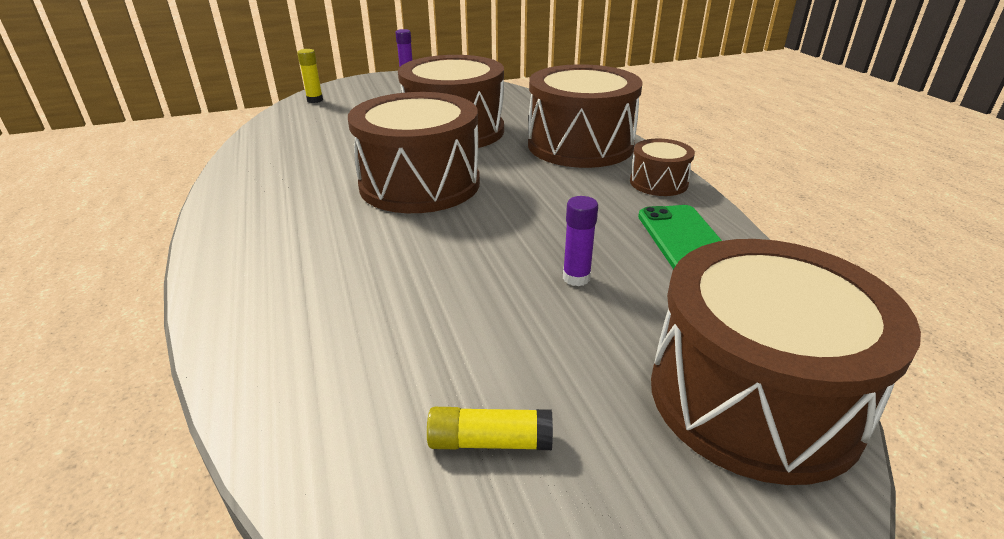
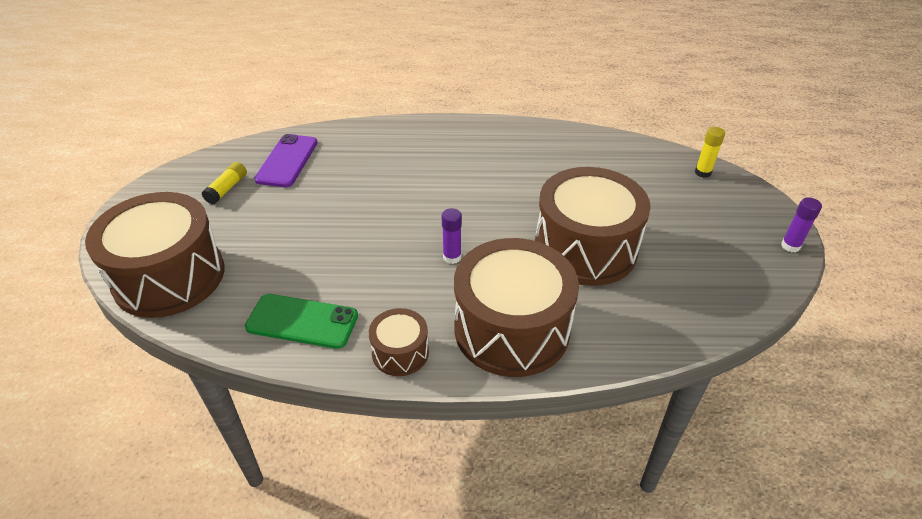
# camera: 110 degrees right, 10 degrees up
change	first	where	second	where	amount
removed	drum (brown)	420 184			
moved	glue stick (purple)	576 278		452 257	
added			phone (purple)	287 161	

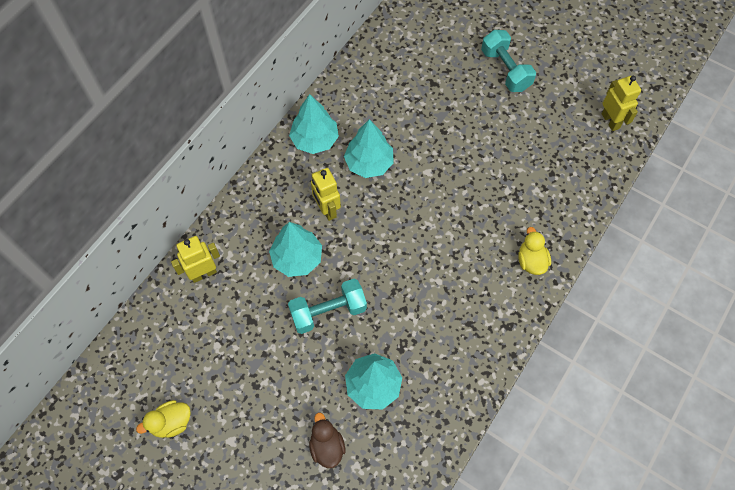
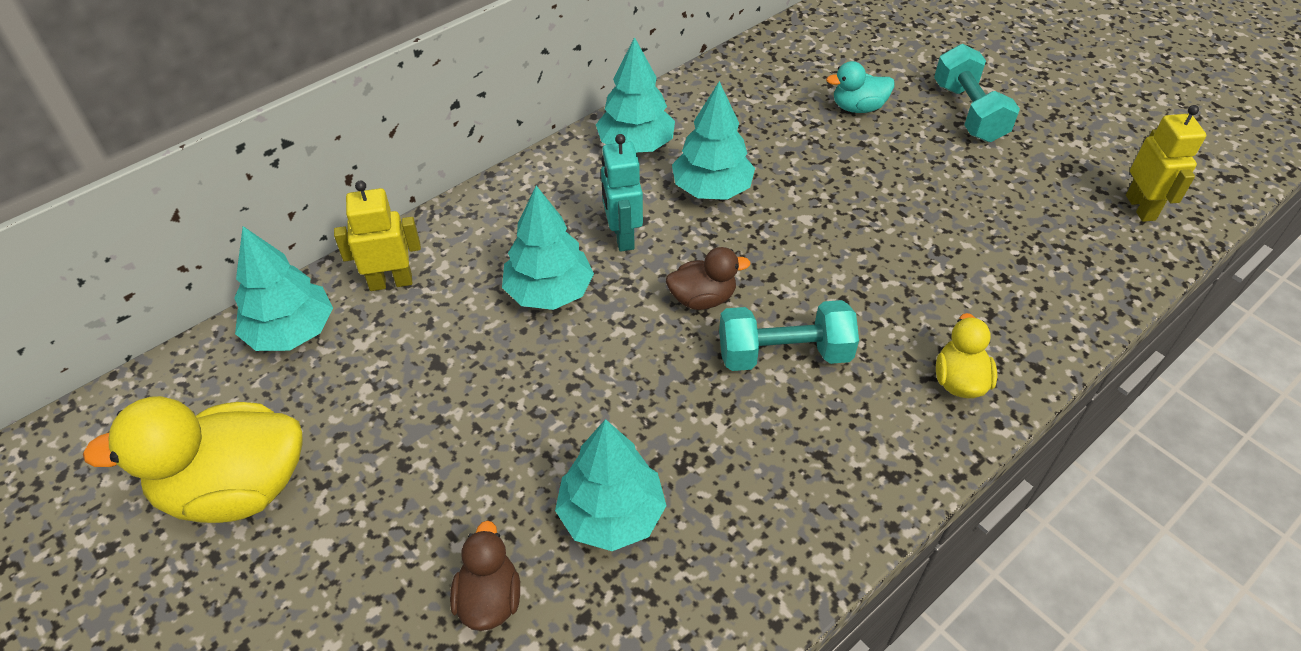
# camera: 15 degrees right, 15 degrees down
change	first	where	second	where	amount
resized	duck (yellow)	171 423		236 489	x1.92
moved	dumbbell (turquoise)	328 312		784 354	
recoloured	robot (yellow)	327 210	robot (turquoise)	622 236	
added			tree (turquoise)	291 332	
added			duck (brown)	702 298	
added			duck (turquoise)	858 108	

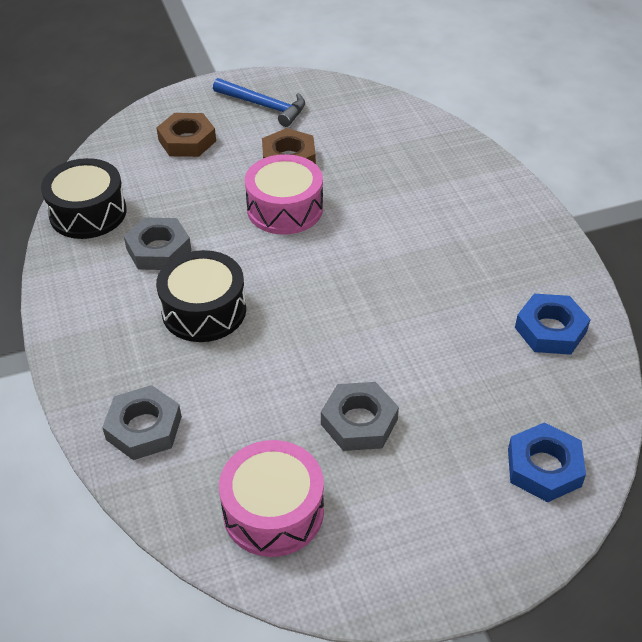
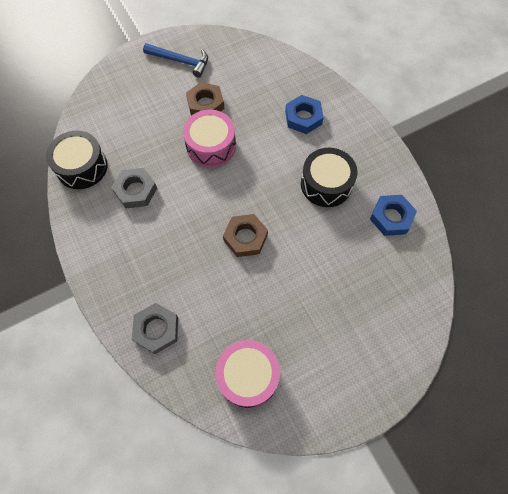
# camera: 10 degrees left, 20 degrees up
change	first	where	second	where	amount
moved	nut (brown)	187 140		245 237	
moved	drum (black)	204 310		326 184	
removed	nut (grey)	359 422			
moved	nut (blue)	544 467		303 117	

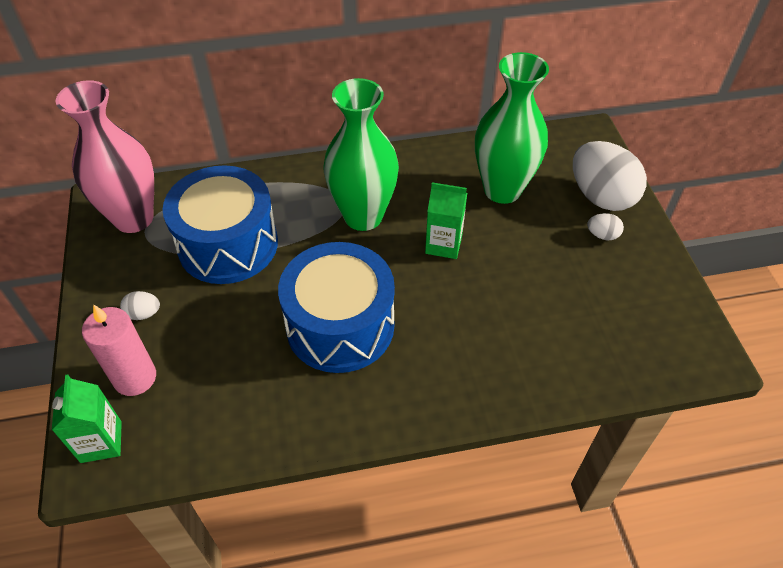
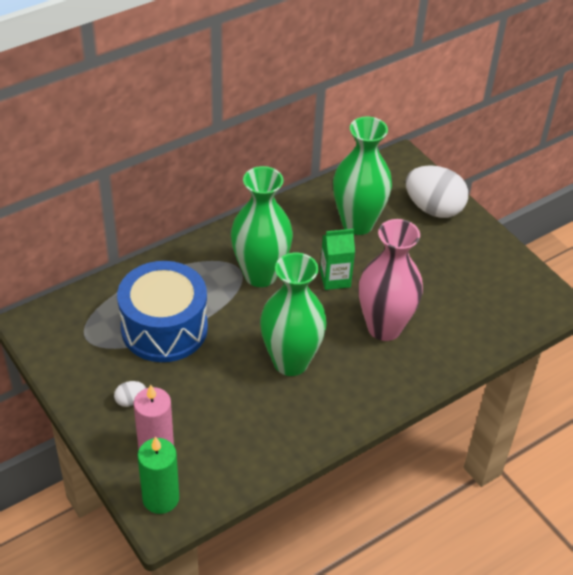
# camera: 25 degrees left, 5 degrees down
change	first	where	second	where	amount
replaced	carton (green)	101 442	candle (green)	161 498	
moved	vase (pink)	133 218		384 327	
replaced	drum (blue)	340 326	vase (green)	290 362	
removed	egg (white)	602 235			

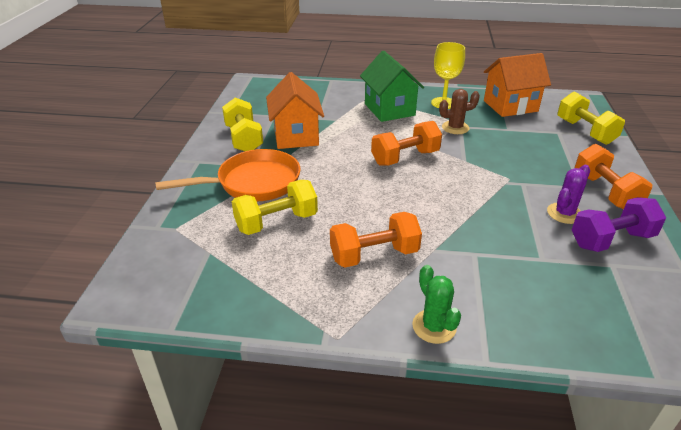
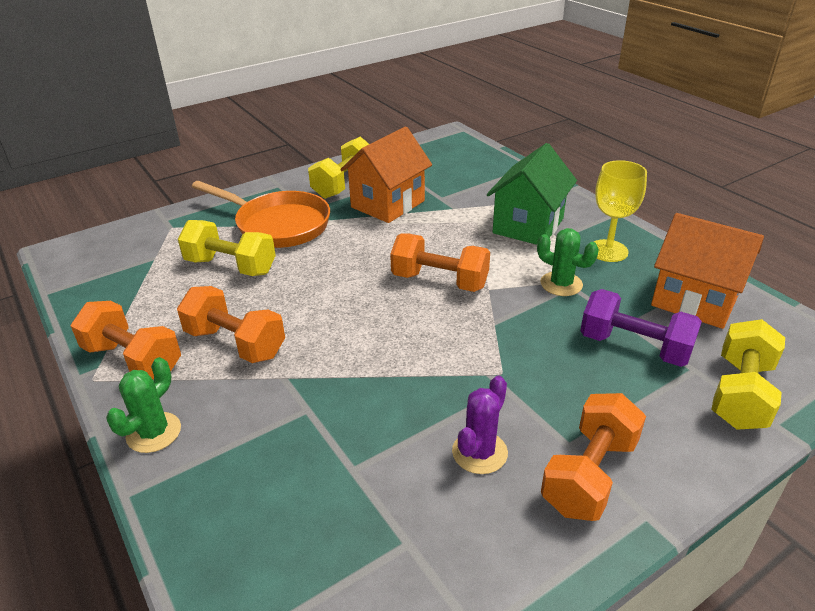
# camera: 50 degrees right, 0 degrees up
change	first	where	second	where	amount
recoloured	cactus (brown)	455 128	cactus (green)	561 284	
turned	cactus (purple)	564 213		479 452	60 degrees counterclockwise
moved	dumbbell (purple)	611 240		634 347	
added			dumbbell (orange)	133 360	

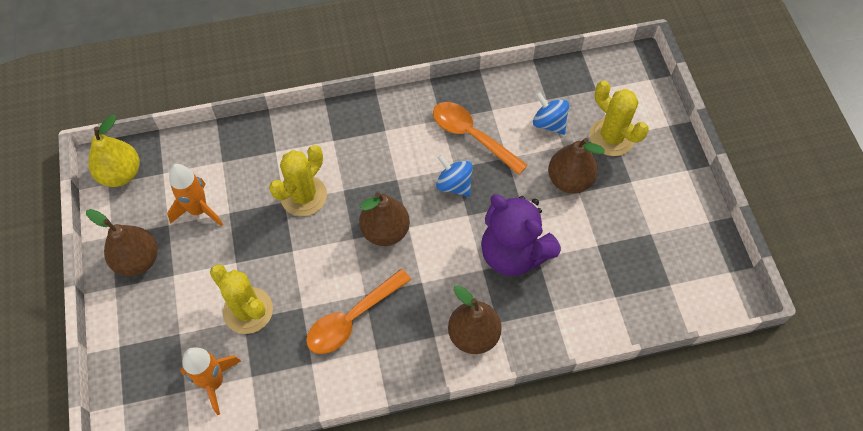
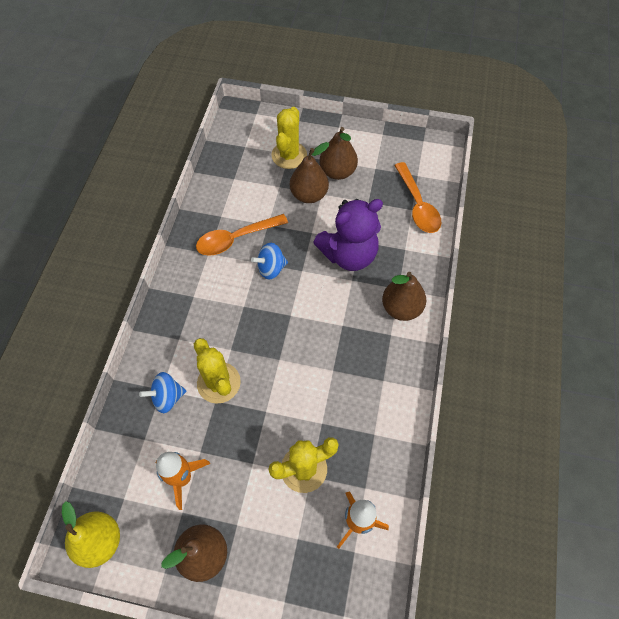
# camera: 65 degrees left, 0 degrees up
change	first	where	second	where	amount
moved	spoon (orange)	352 318		417 205	
moved	pear (brown)	385 231		337 172	
moved	spinning top (blue)	549 123		167 397	
turned	cactus (yellow)	611 137		289 155	60 degrees counterclockwise

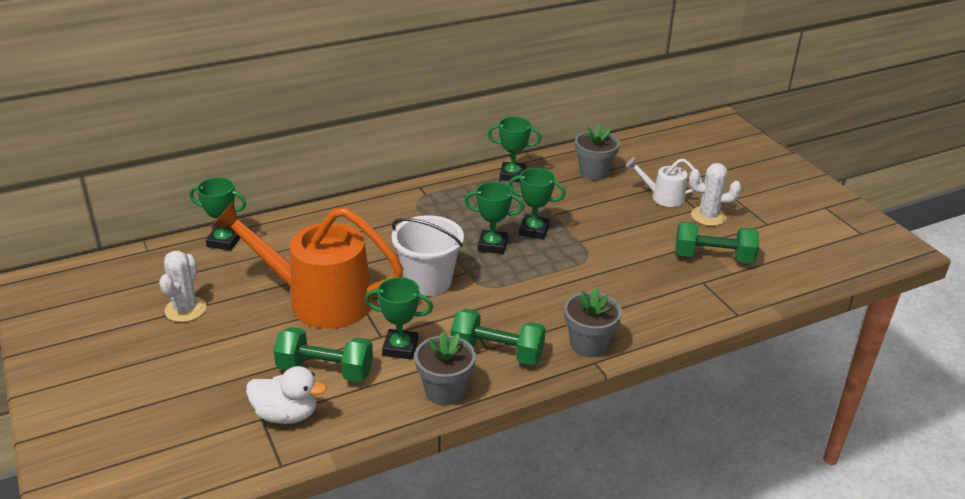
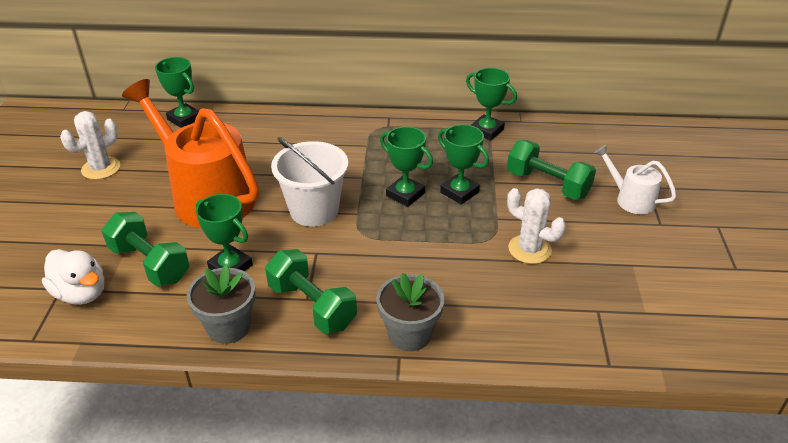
# camera: 30 degrees right, 5 degrees up
change	first	where	second	where	amount
removed	flower pot (grey)	594 172			
moved	dumbbell (green)	713 257		547 184	
moved	cactus (white)	708 216		529 249	

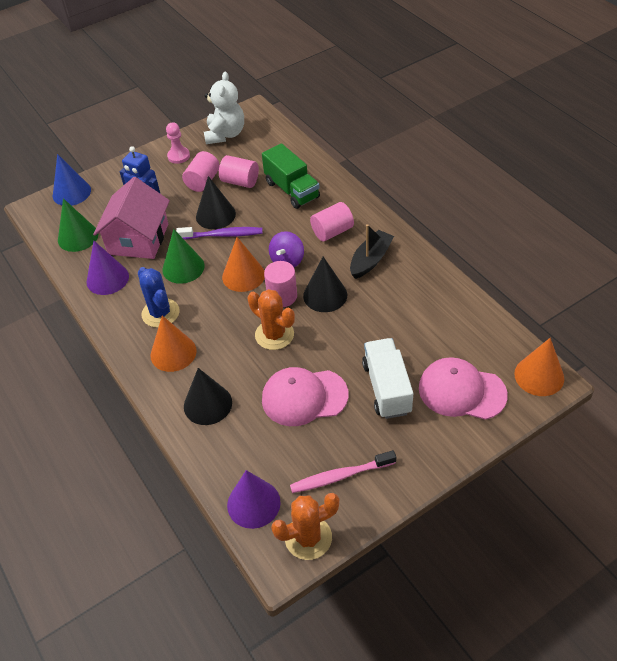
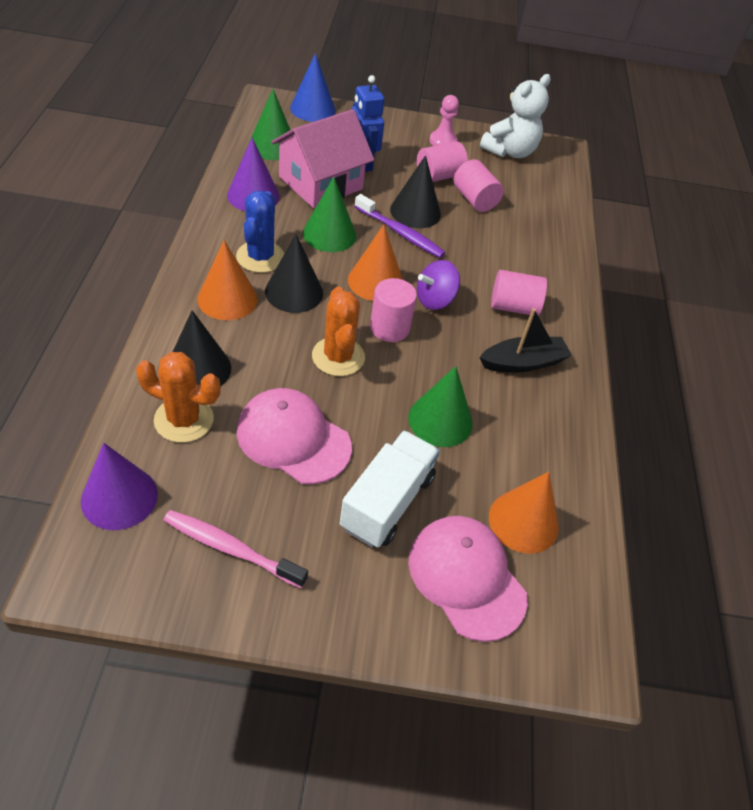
# camera: 30 degrees right, 0 degrees up
change	first	where	second	where	amount
removed	truck (green)	292 190			
moved	cactus (orange)	308 538		184 419	
moved	cone (black)	325 295		294 292	
moved	cone (orange)	539 376		523 521	
added			cone (green)	440 420	

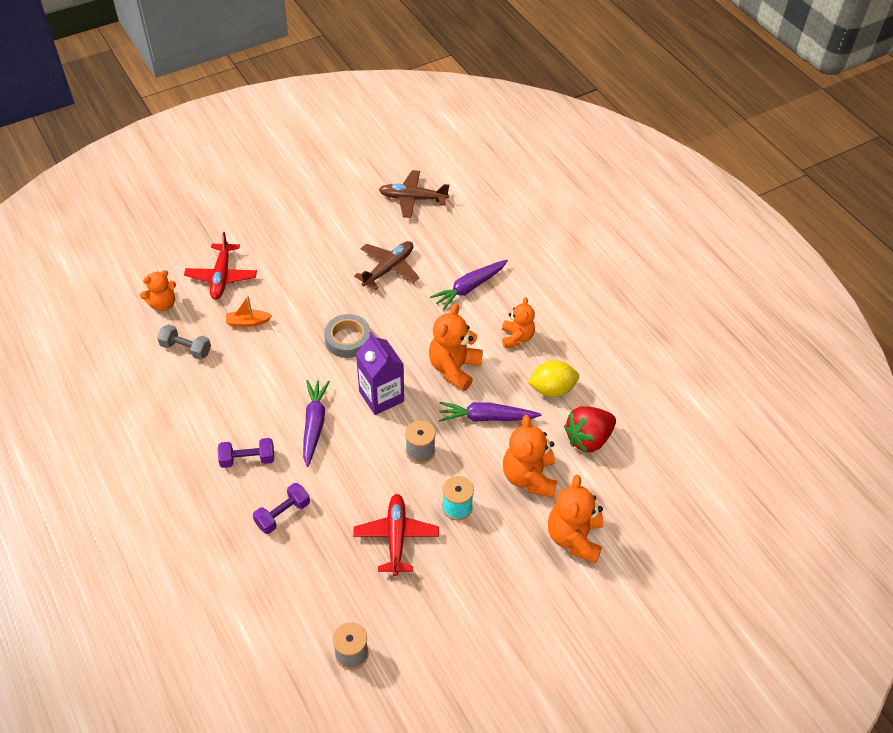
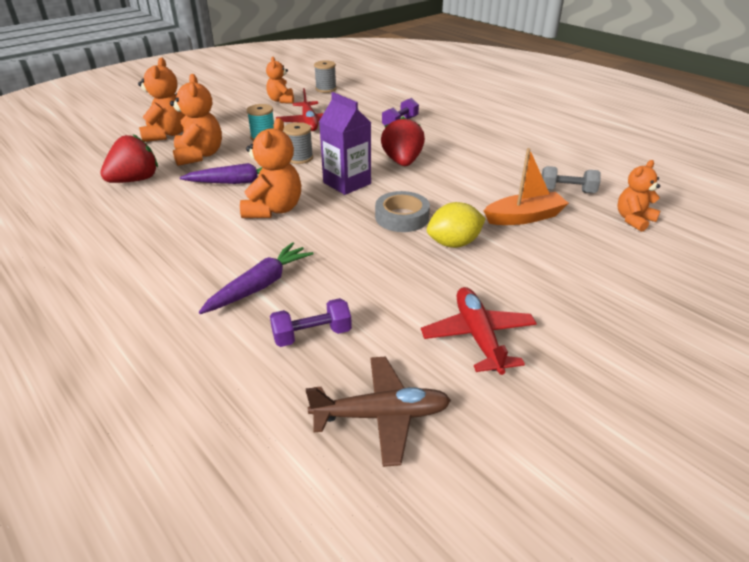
# camera: 170 degrees right, 15 degrees down
change	first	where	second	where	amount
moved	plane (red)	222 277		477 336	
moved	dumbbell (purple)	247 459		312 335	
resized	boat (orange)	248 322		524 217	x1.61
replaced	carrot (purple)	314 424	strawberry (red)	402 162	
removed	plane (brown)	389 268			
moved	teddy bear (orange)	517 337		281 100	
moved	lemon (yellow)	552 389		454 243	

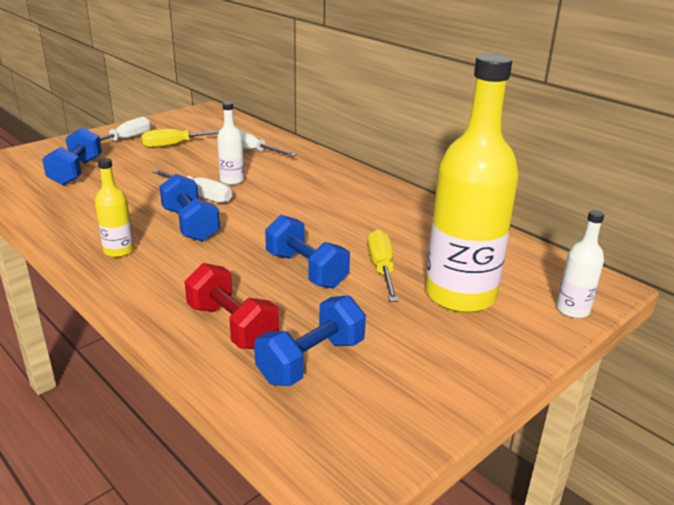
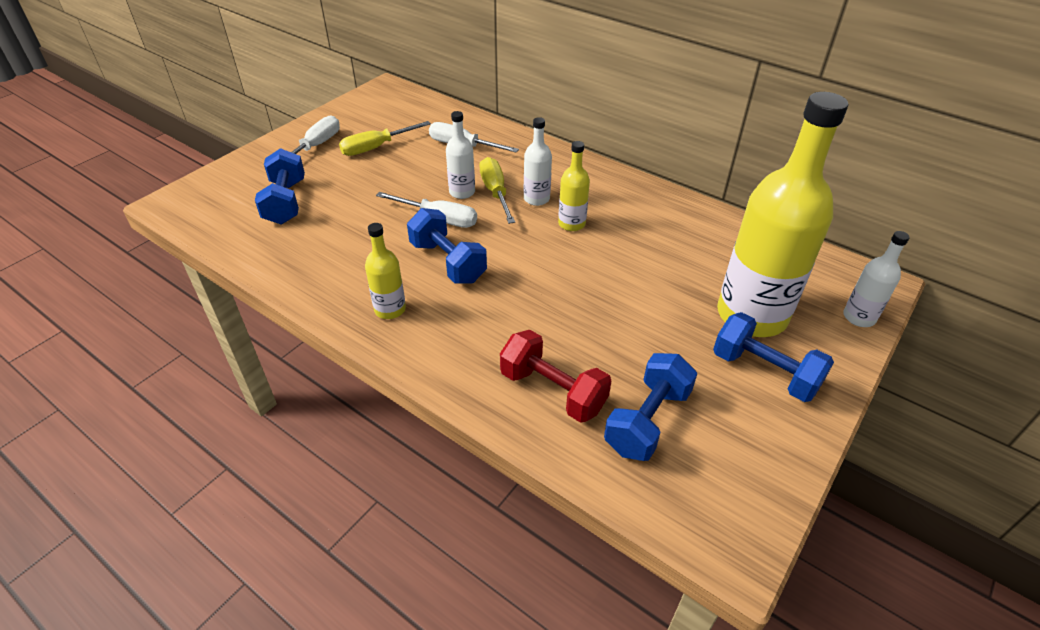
# camera: 10 degrees left, 15 degrees up
change	first	where	second	where	amount
moved	dumbbell (blue)	306 270		764 372	
moved	screwdriver (yellow)	381 268		495 192	
added			bottle (white)	536 199	
added			bottle (yellow)	571 224	

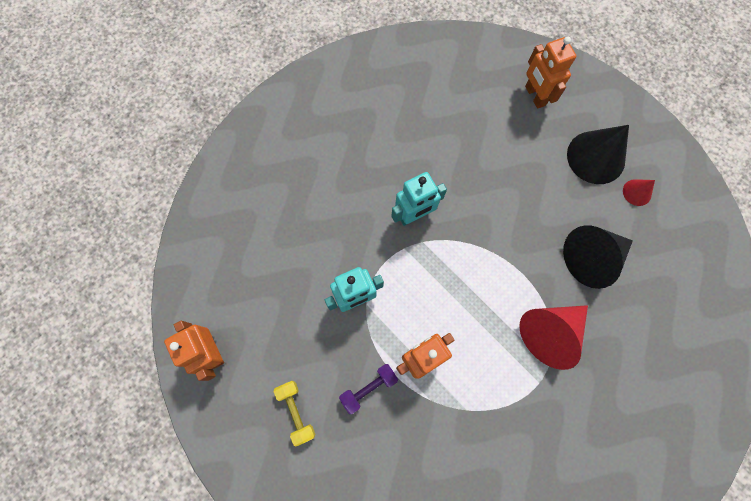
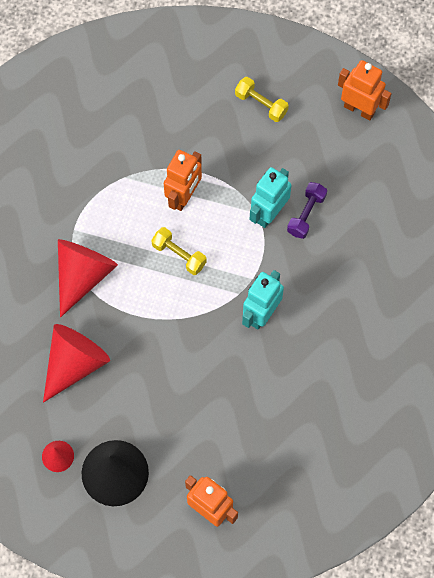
# camera: 150 degrees right, 5 degrees down
change	first	where	second	where	amount
moved	dumbbell (purple)	369 388		306 214	
recoloured	cone (black)	592 258	cone (red)	74 363	
added			dumbbell (yellow)	179 255	

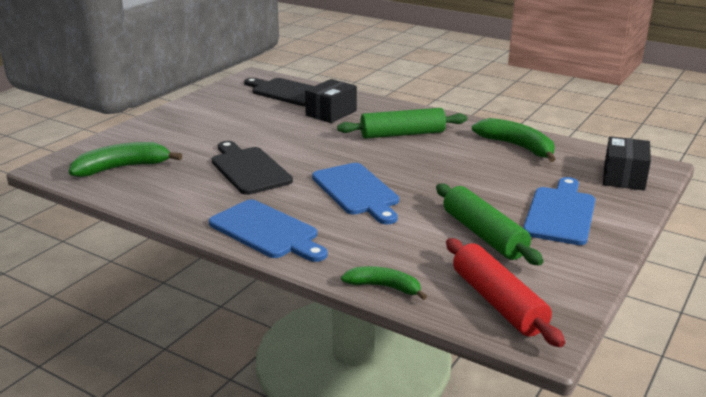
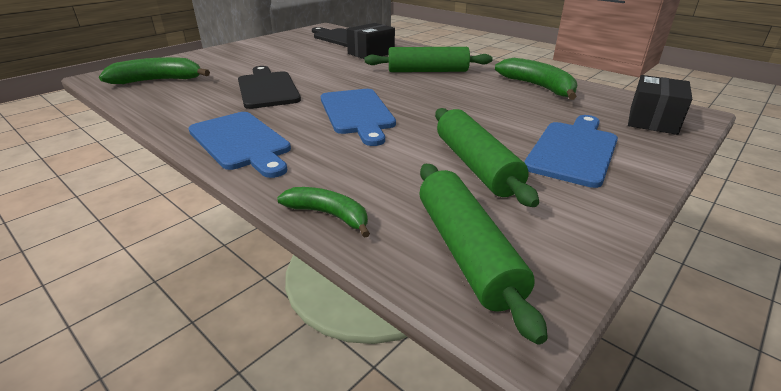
# camera: 10 degrees right, 5 degrees up
change	first	where	second	where	amount
recoloured	rolling pin (red)	498 302	rolling pin (green)	466 251	

